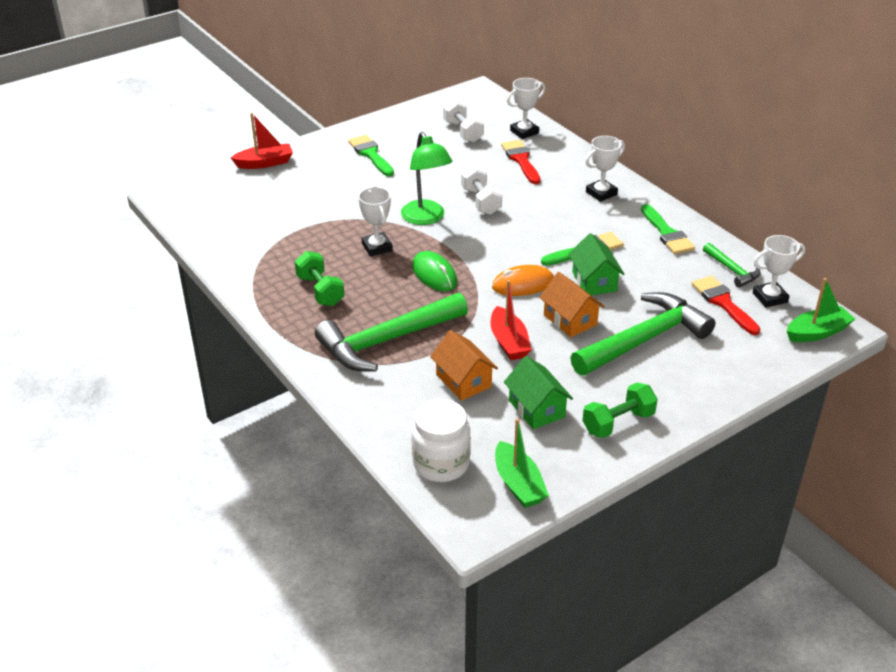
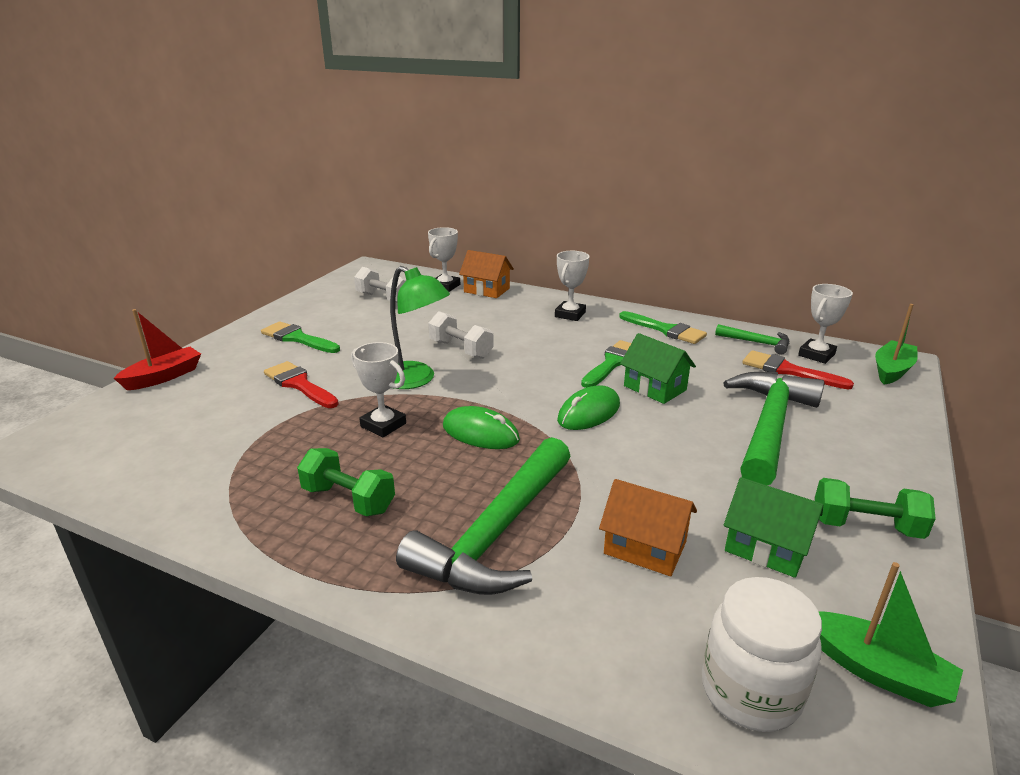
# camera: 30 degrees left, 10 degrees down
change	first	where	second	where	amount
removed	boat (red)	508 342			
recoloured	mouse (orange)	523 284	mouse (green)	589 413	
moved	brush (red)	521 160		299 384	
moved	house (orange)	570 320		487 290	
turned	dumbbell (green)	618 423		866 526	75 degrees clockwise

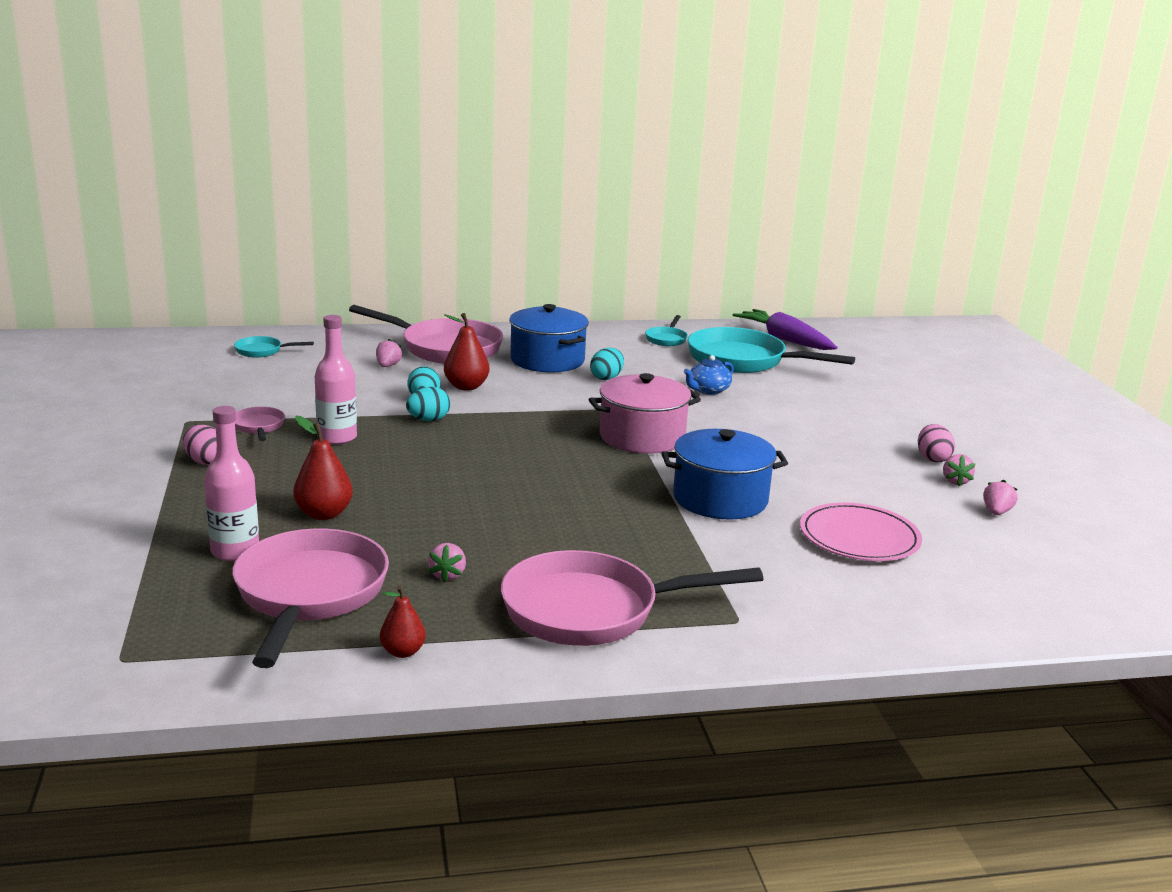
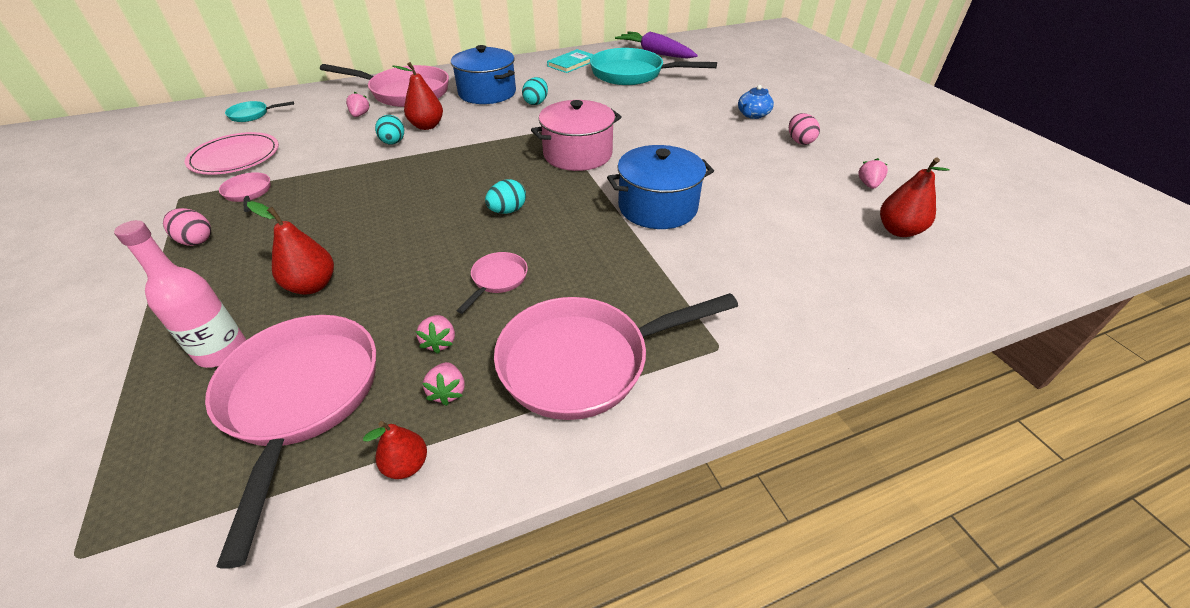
# camera: 10 degrees left, 20 degrees up
change	first	where	second	where	amount
removed	bottle (pink)	337 438			
moved	egg (turquoise)	428 420		507 211	
replaced	pan (turquoise)	666 339	book (turquoise)	572 63	
moved	teapot (blue)	708 390		752 115	
moved	plate (pink)	859 537		235 157	
moved	strawberry (pink)	955 481		448 392	
added			pan (pink)	497 280	
added			pear (red)	898 230	

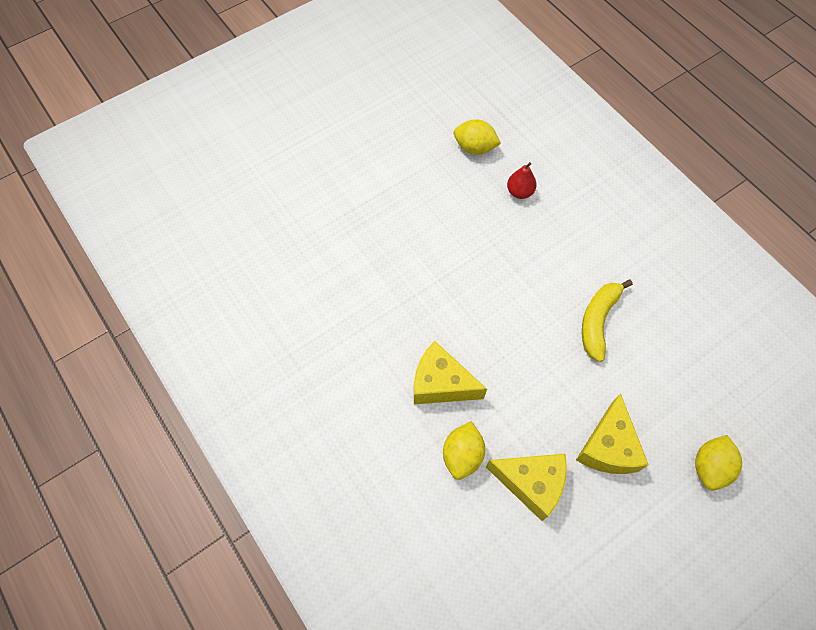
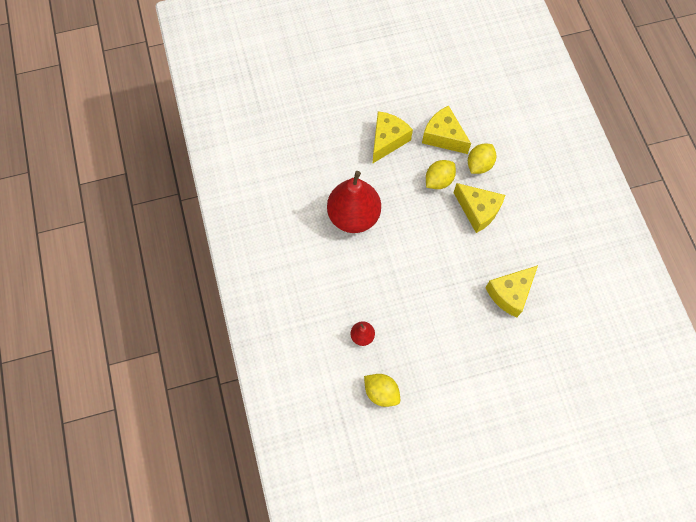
# camera: 160 degrees left, 5 degrees up
change	first	where	second	where	amount
replaced	banana (yellow)	598 321	pear (red)	354 216	
moved	lemon (yellow)	709 467		438 180	
added			cheese (yellow)	510 293	

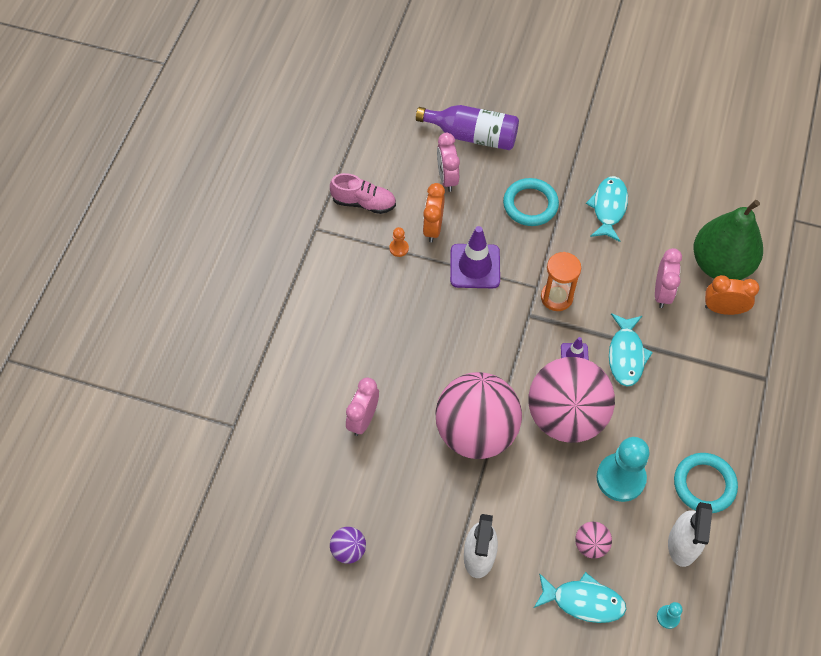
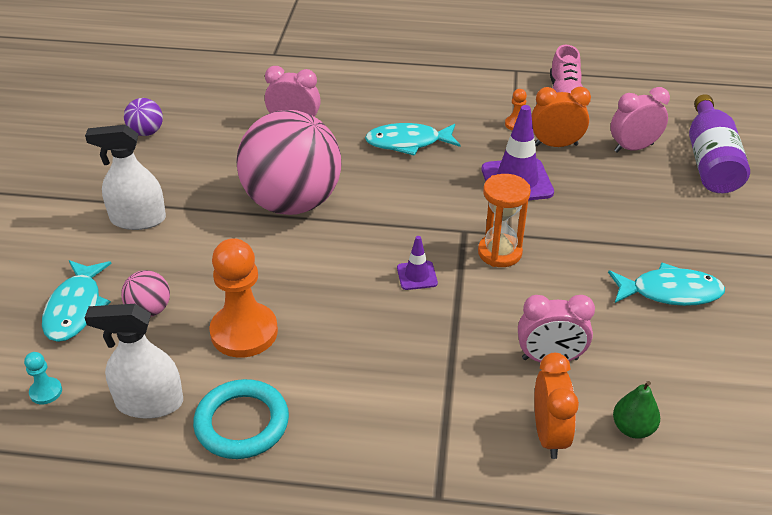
# camera: 80 degrees right, 20 degrees down
change	first	where	second	where	amount
removed	ring (turquoise)	530 204			
removed	ball (pink)	566 416			
recoloured	pawn (turquoise)	620 478	pawn (orange)	244 332	
moved	fish (turquoise)	626 355		408 143	
resized	pear (green)	720 264		633 428	x0.41

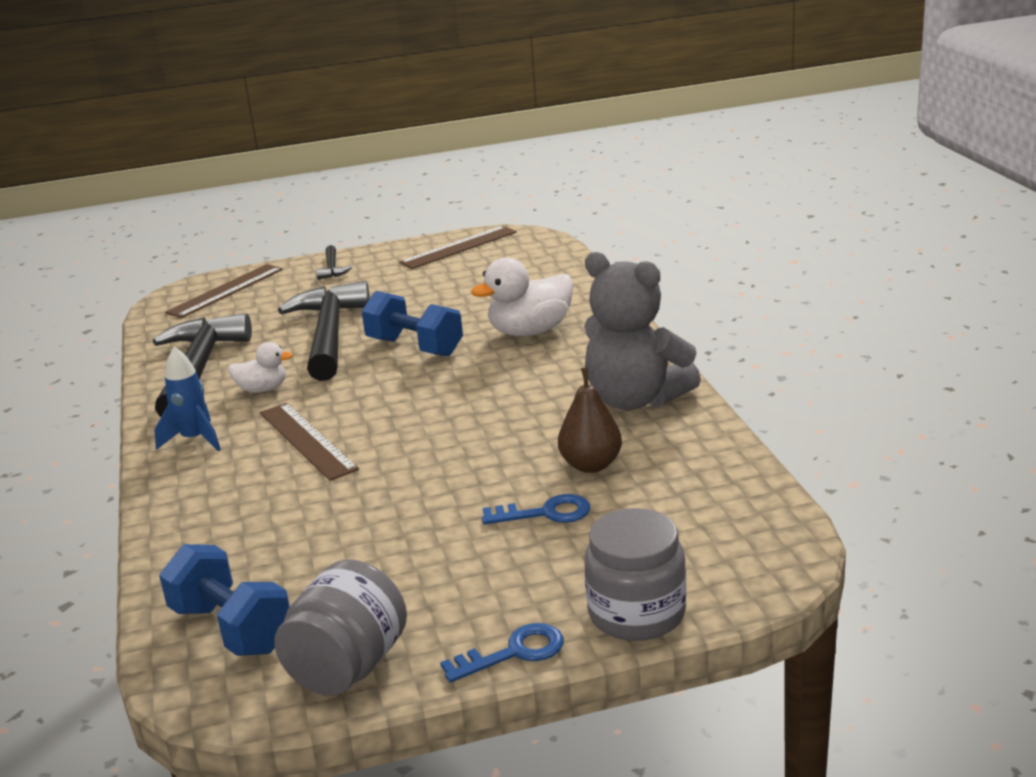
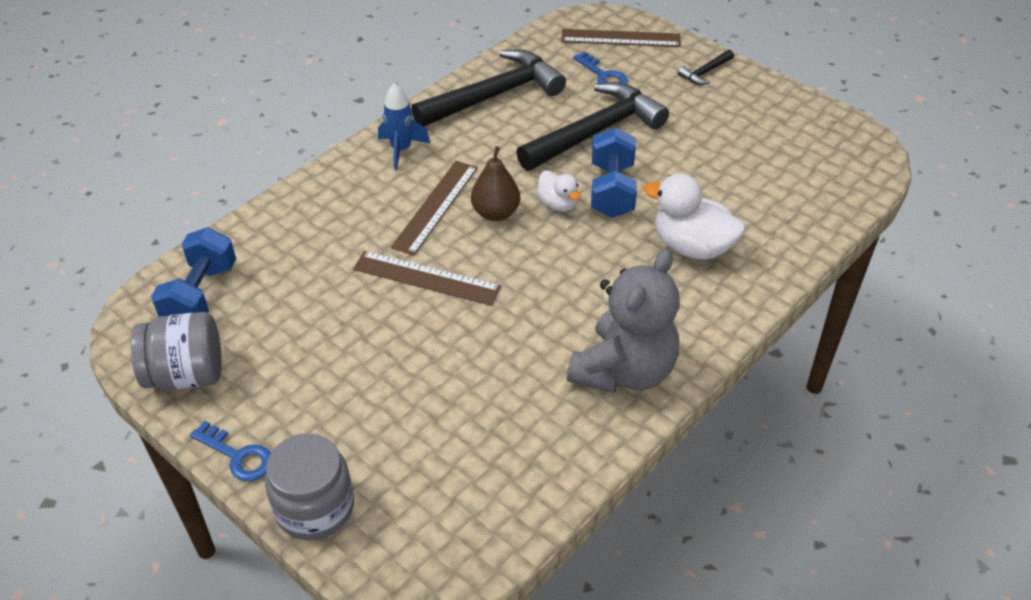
# camera: 55 degrees right, 20 degrees up
change	first	where	second	where	amount
moved	duck (white)	262 389		558 204	
moved	ruler (brown)	459 247		426 278	
moved	key (blue)	545 513		603 75	
moved	pear (brown)	591 465		495 213	
turned	teddy bear (grey)	635 399		624 371	150 degrees counterclockwise

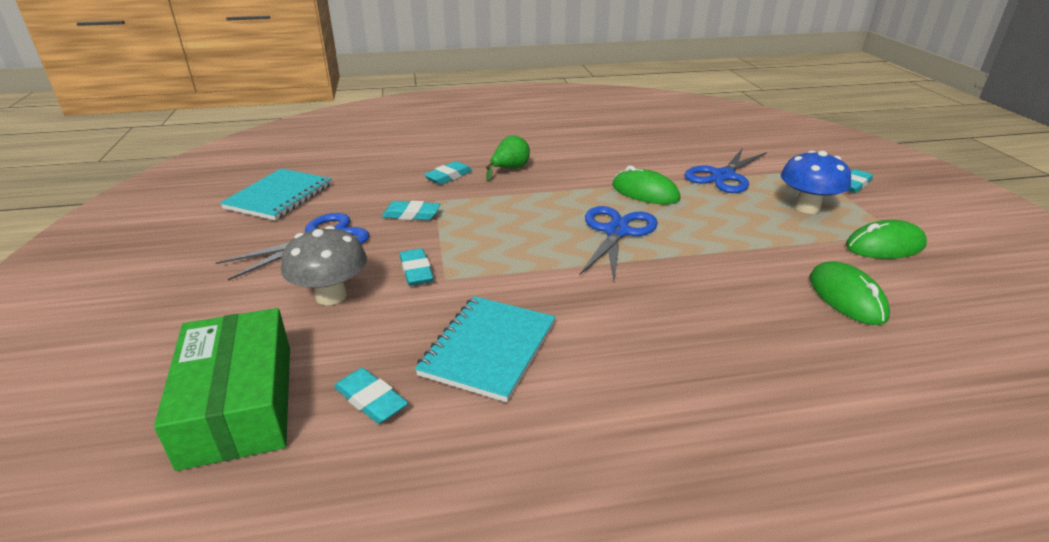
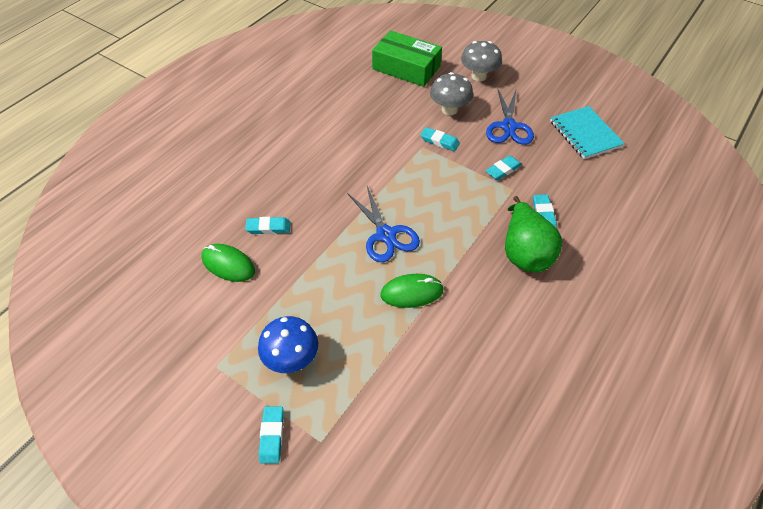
# camera: 135 degrees right, 20 degrees up
change	first	where	second	where	amount
moved	eraser (turquoise)	371 400		268 228	
removed	notebook (turquoise)	488 349			
resized	pear (green)	509 169		525 252	x1.79
removed	scissors (blue)	723 176			
removed	mouse (green)	885 246			
added			mushroom (grey)	479 76	

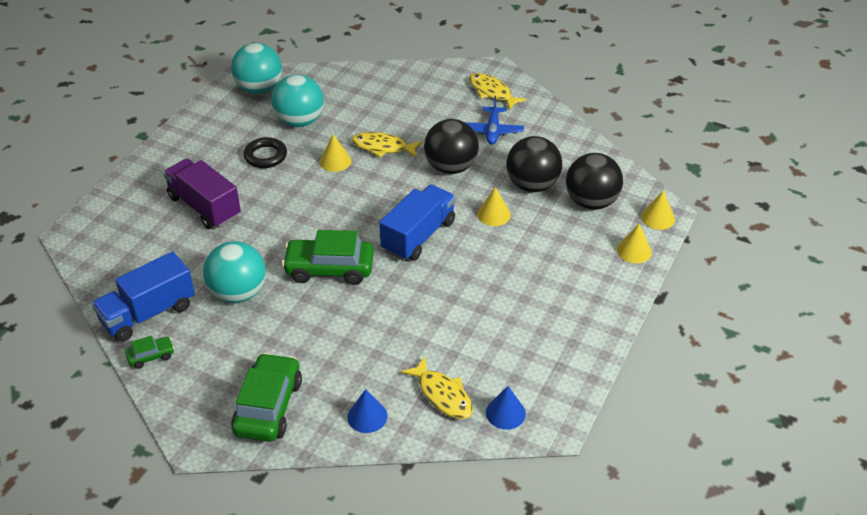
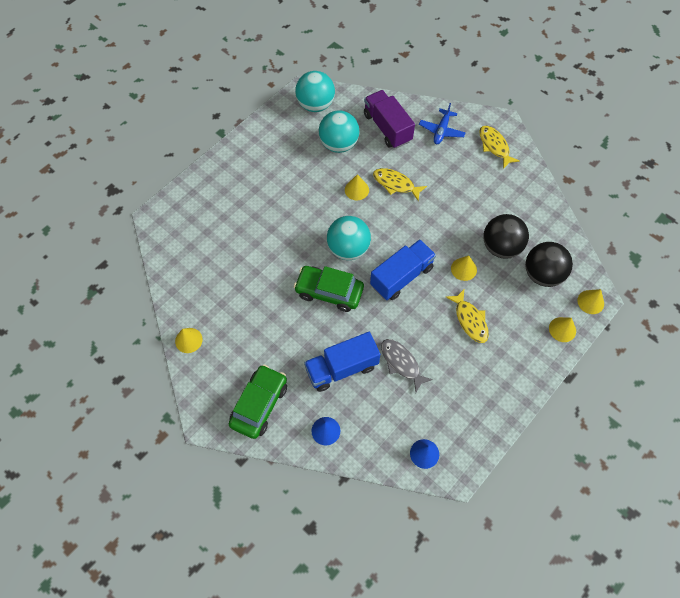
# camera: 15 degrees right, 20 degrees up
change	first	where	second	where	amount
moved	truck (blue)	148 313		341 368	
replaced	car (green)	151 356	cone (yellow)	188 340	
moved	truck (purple)	204 207		387 128	
moved	ball (turquoise)	238 293		348 249	
removed	ring (black)	265 156			
moved	fish (yellow)	442 395		470 320	
removed	ball (black)	451 167			
moved	plane (blue)	492 131		441 131	
added			fish (grey)	401 363	

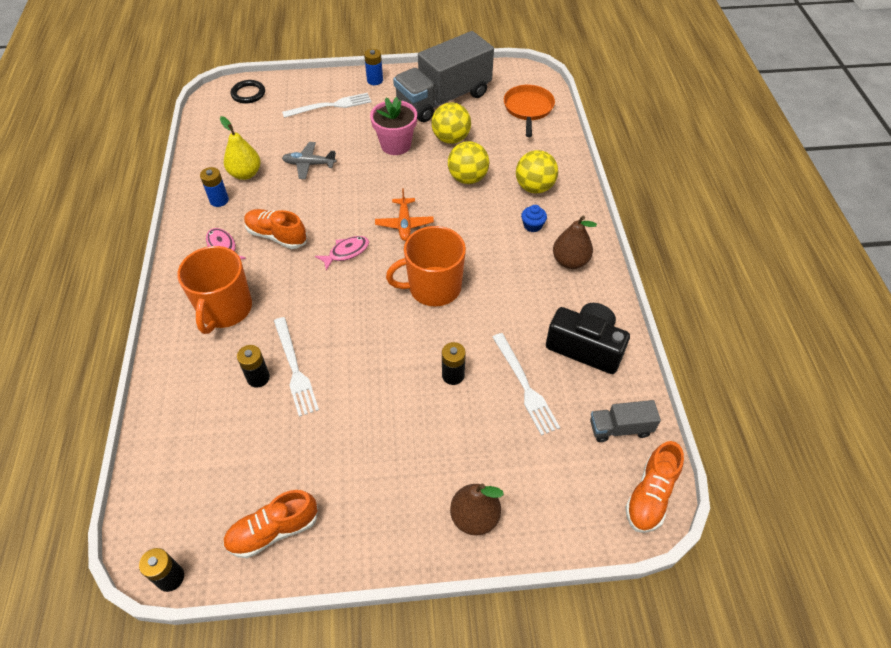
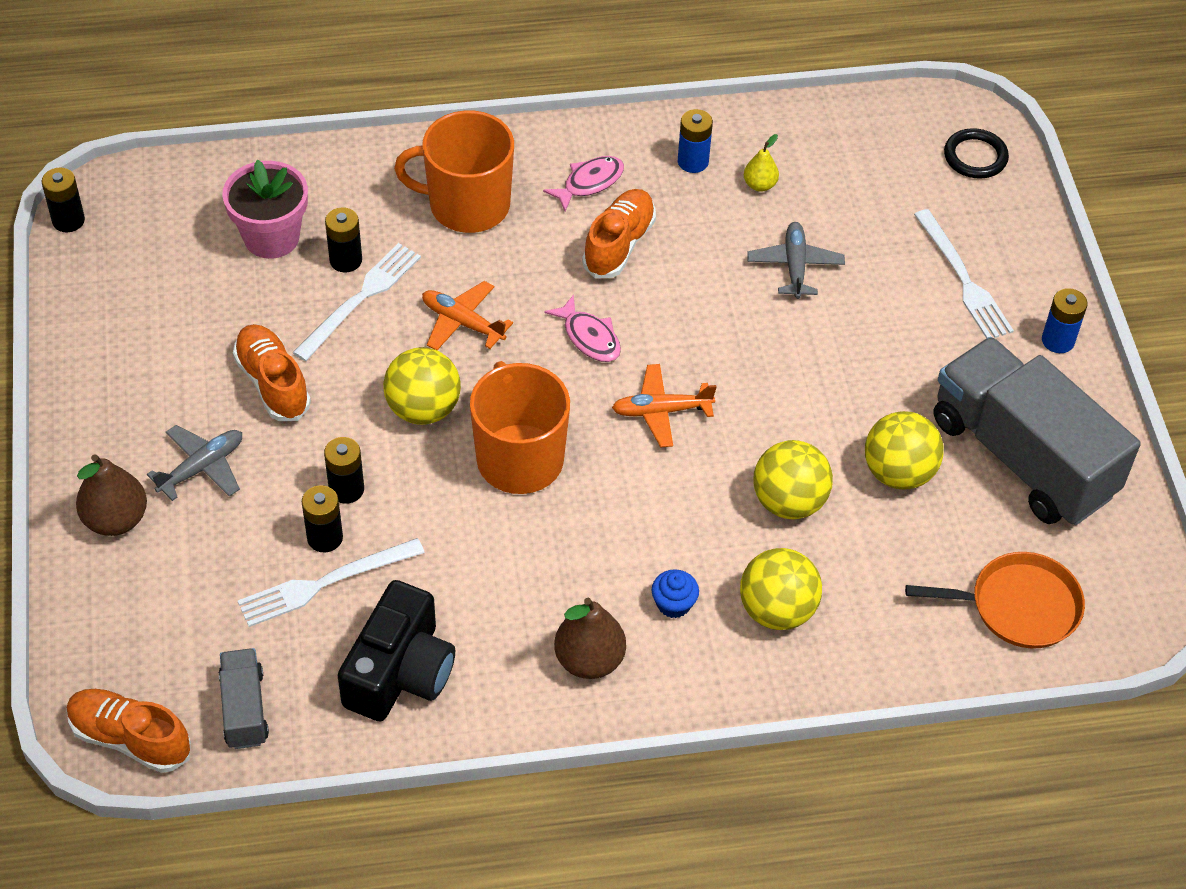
# camera: 85 degrees right, 0 degrees up
change	first	where	second	where	amount
resized	pear (yellow)	245 174		760 185	x0.58
moved	shoe (orange)	273 531		273 383	
turned	fork (white)	295 369		360 299	150 degrees clockwise
moved	flower pot (pink)	395 145		271 237	
added			plane (grey)	201 467	
added			battery (black)	325 538	
added			ball (yellow)	423 409	
added			plane (orange)	462 323	

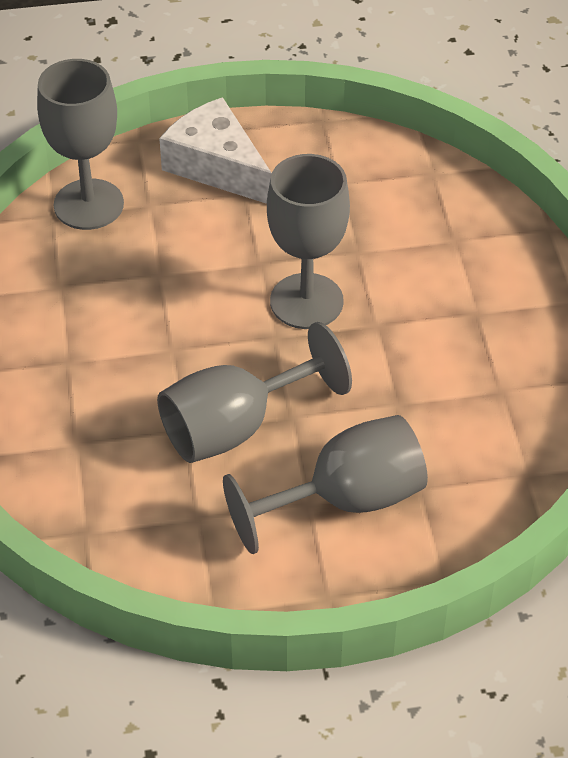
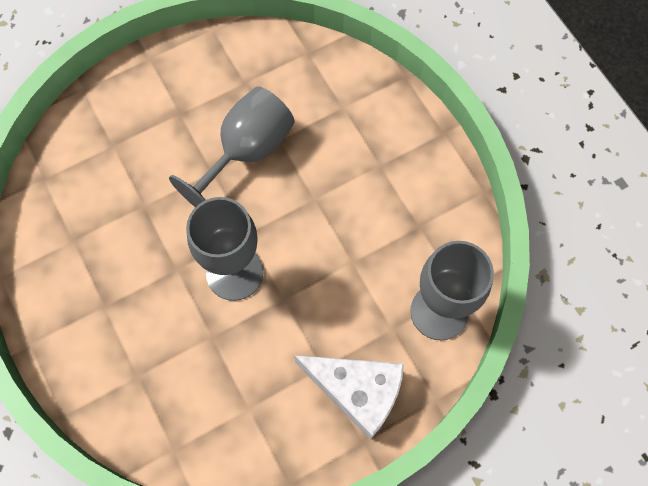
# camera: 160 degrees right, 20 degrees up
change	first	where	second	where	amount
removed	goblet (grey)	346 500			

